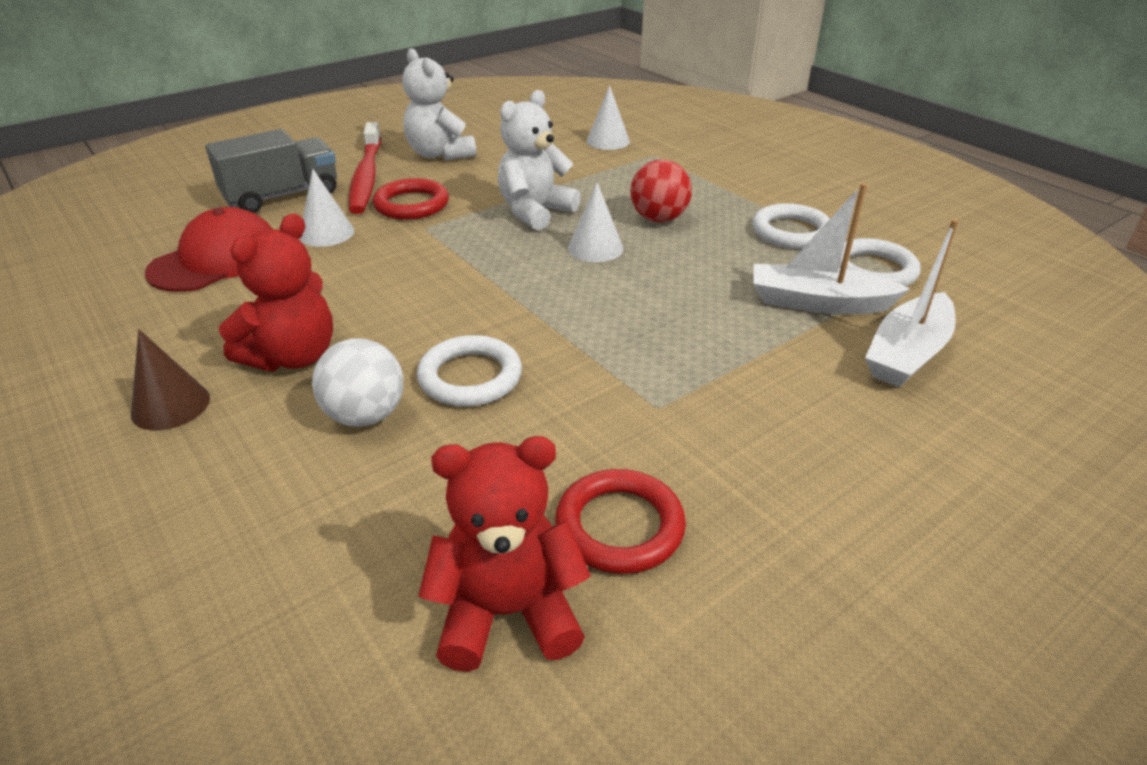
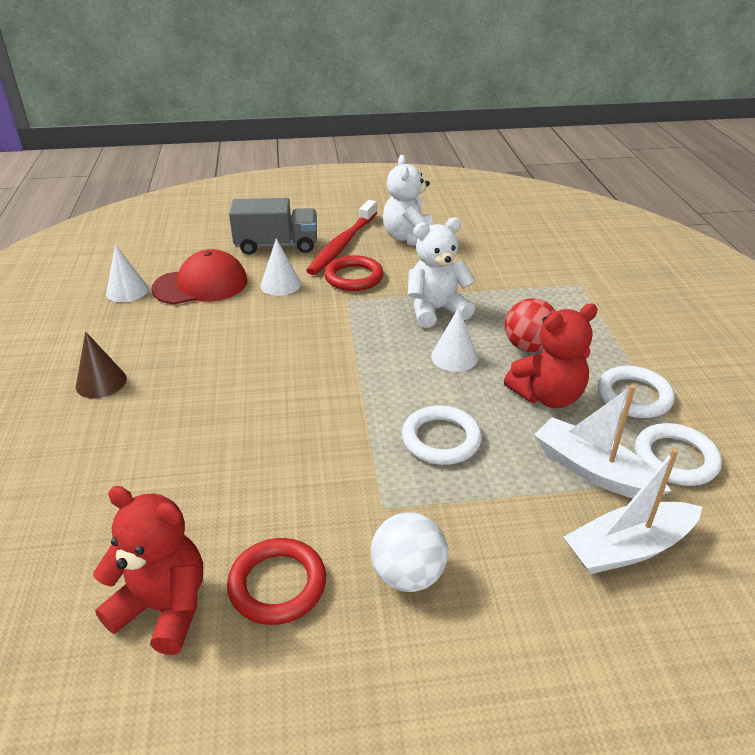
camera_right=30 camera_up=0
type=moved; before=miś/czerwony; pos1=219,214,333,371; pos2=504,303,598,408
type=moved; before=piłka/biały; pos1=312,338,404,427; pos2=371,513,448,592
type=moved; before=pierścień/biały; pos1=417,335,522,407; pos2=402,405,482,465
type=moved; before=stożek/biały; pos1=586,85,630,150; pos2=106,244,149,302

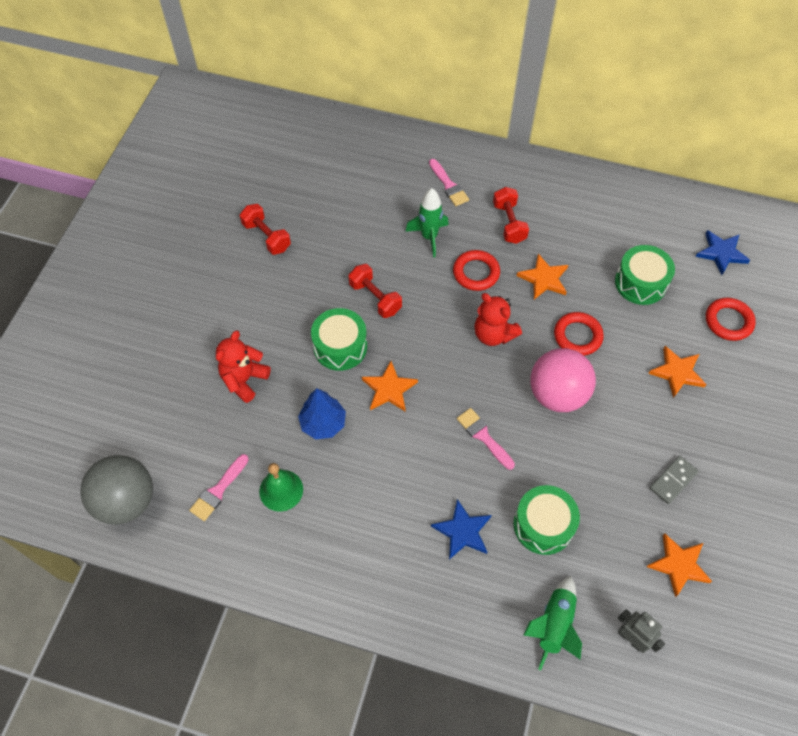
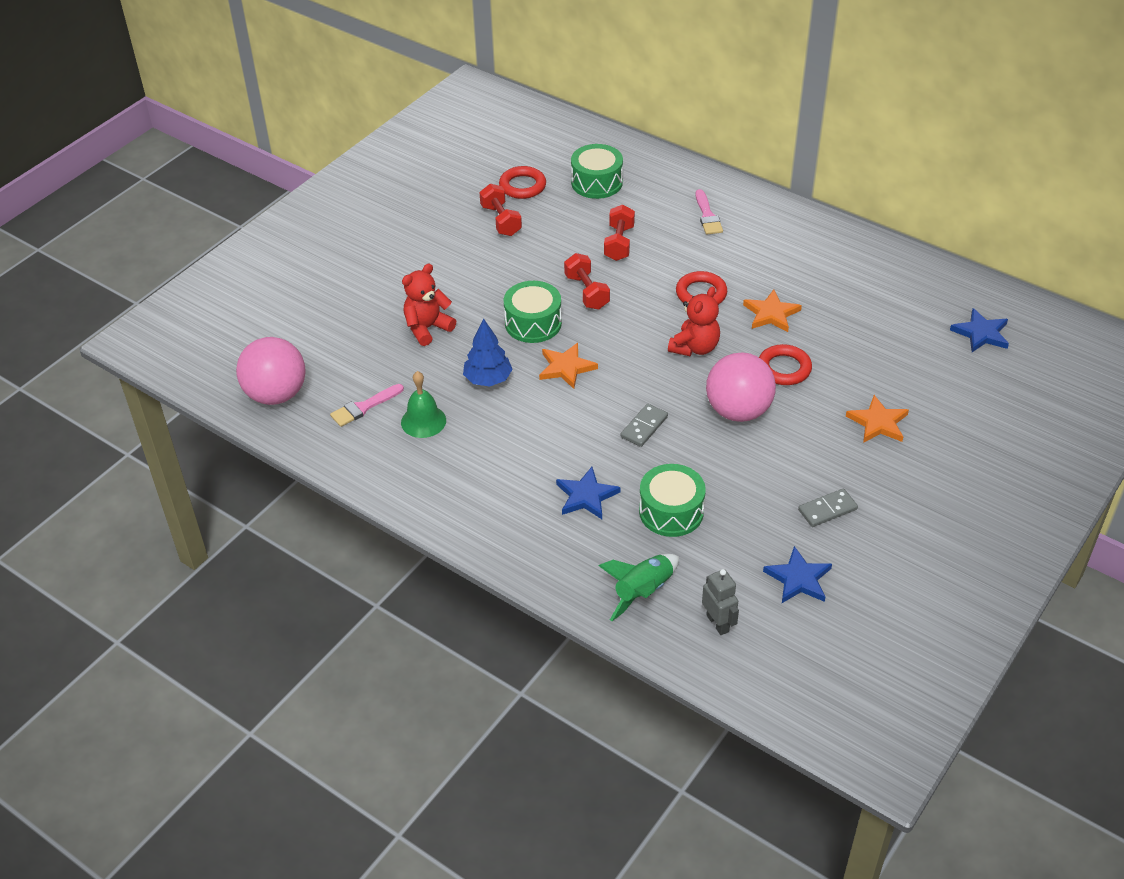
camera_right=20 camera_up=-15
type=removed; before=rakieta/zielony; pos1=405,188,449,258
type=moved; before=hantel/czerwony; pos1=493,187,529,244; pos2=604,204,635,261
type=moved; before=bęben/zielony; pos1=615,245,675,305; pos2=571,144,623,199
type=moved; before=pierścień/czerwony; pos1=706,298,756,341; pos2=499,166,546,199
type=replaced; before=pędzel/różowy; after=kostka domina/szary; pos1=457,408,515,470; pos2=620,404,668,447
type=recoloured; before=piłka/szary; after=piłka/różowy; pos1=81,455,153,525; pos2=236,337,306,405
type=recoloured; before=gwiazda/pomarańczowy; after=gwiazda/niebieski; pos1=647,533,712,597; pos2=763,546,832,603
type=turned; before=miś/czerwony; pos1=474,293,522,346; pos2=668,286,720,356; turn=-120

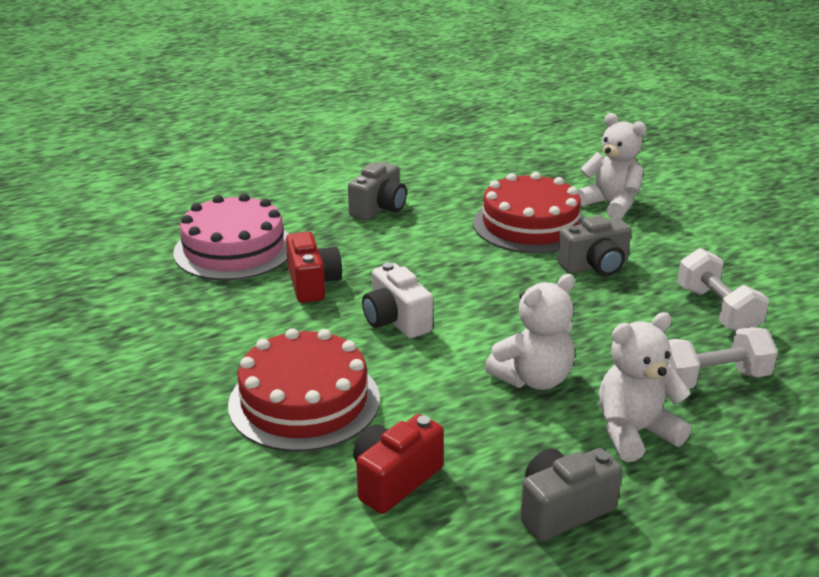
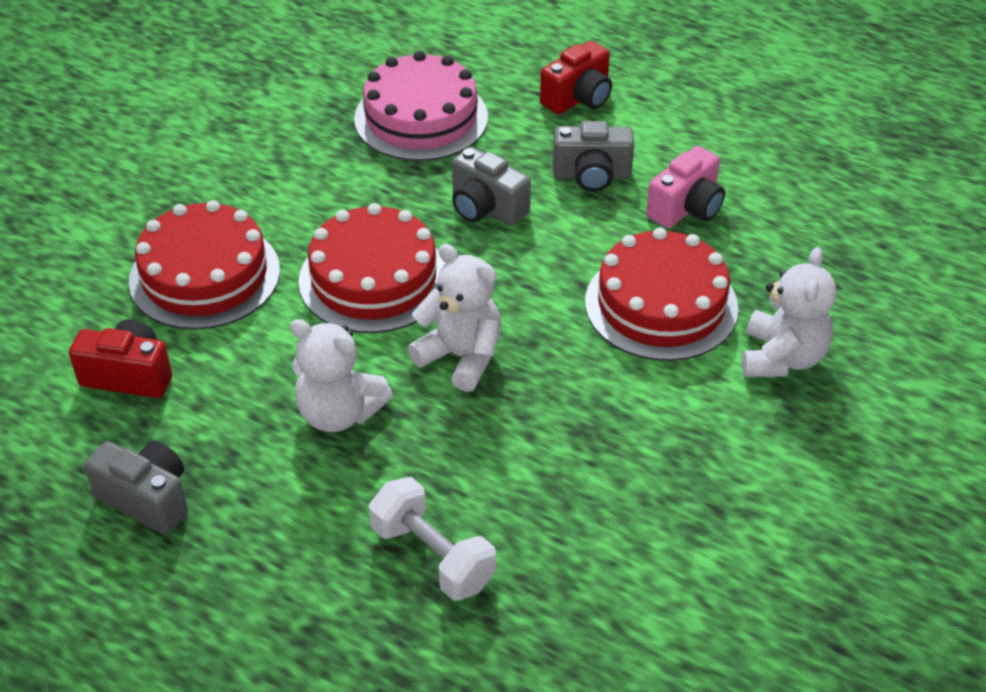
camera_right=60 camera_up=15
type=removed; before=hantel/biały; pos1=677,248,769,331
type=added; after=aparat fotograficzny/różowy; pos2=646,146,725,228
type=moved; before=aparat fotograficzny/czerwony; pos1=286,232,342,303; pos2=540,41,612,114
type=moved; before=aparat fotograficzny/szary; pos1=557,215,632,276; pos2=452,147,531,226
type=moved; before=miś/biały; pos1=599,312,691,462; pos2=408,244,501,392
type=replaced; before=aparat fotograficzny/biały; after=tort/czerwony; pos1=362,262,433,338; pos2=298,203,445,333

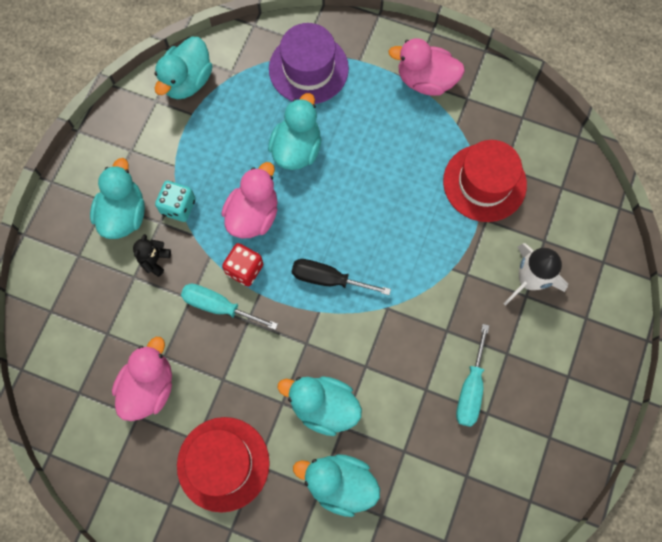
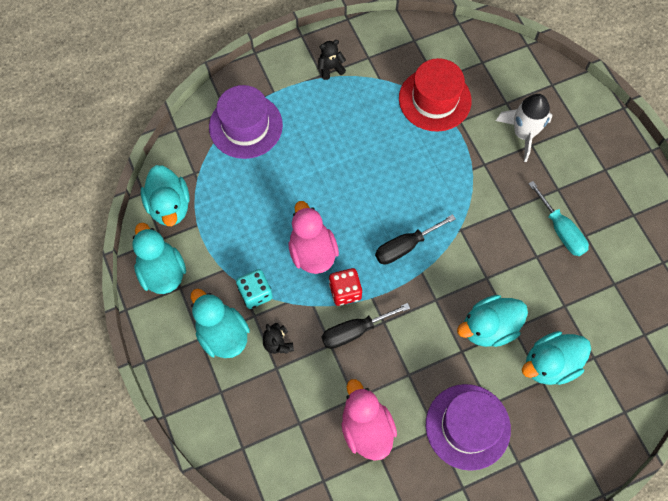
camera_right=-45 camera_up=-5
type=moved; before=kaczka/turkusowy; pos1=268,93,322,170; pos2=132,223,186,294
type=replaced; before=kaczka/różowy; after=miś/czarny; pos1=389,38,465,96; pos2=318,40,346,80
type=recoloured; before=kapelusz/czerwony; after=kapelusz/fioletowy; pos1=177,417,270,512; pos2=426,384,511,471
type=recoloured; before=śrubokręt/turkusowy; after=śrubokręt/czarny; pos1=181,284,278,330; pos2=321,303,410,349

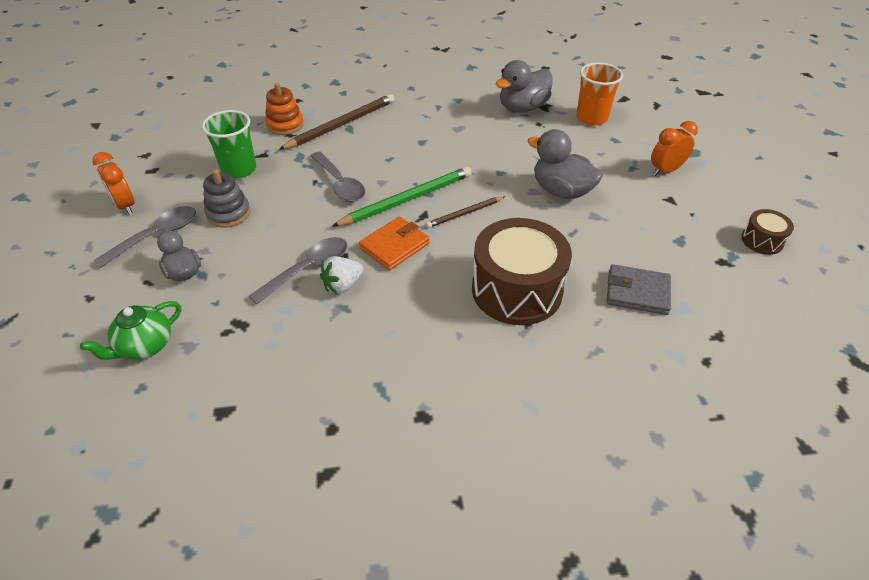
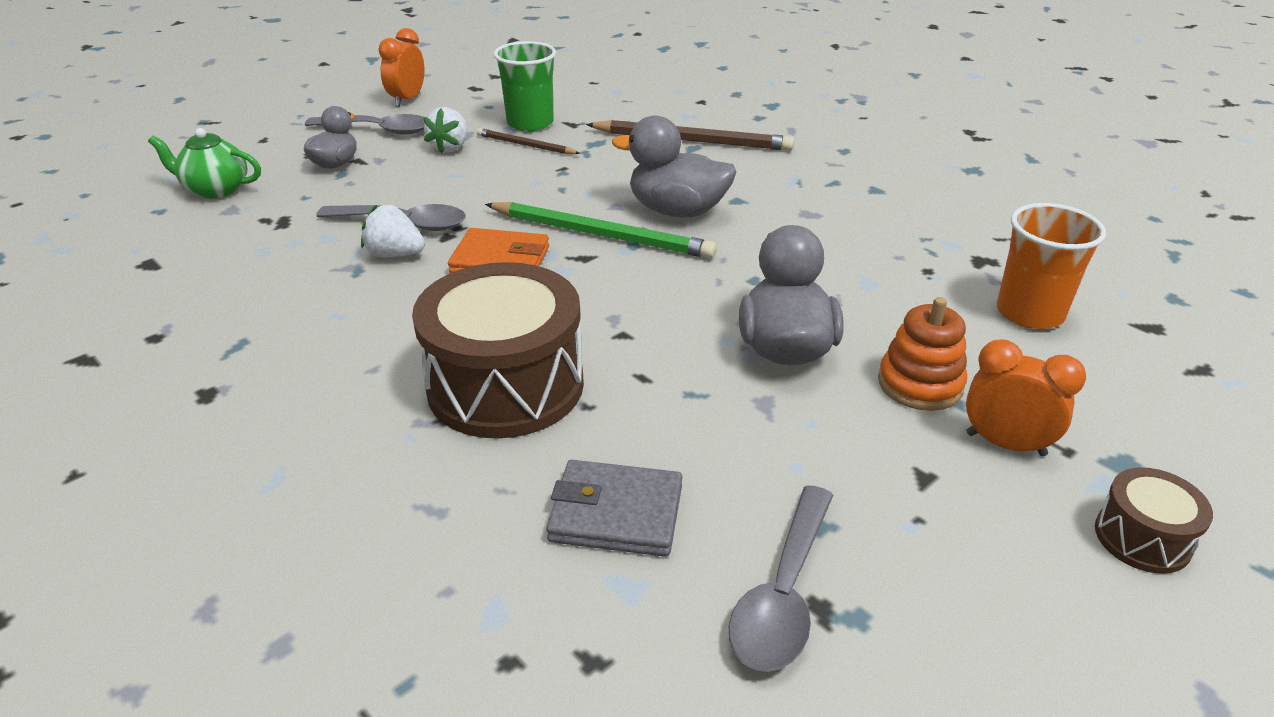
camera_right=55 camera_up=-10
type=moved; before=zabawka nakładanka/pomarańczowy; pos1=265,83,304,135; pos2=878,297,967,411
type=moved; before=łyżka/szary; pos1=311,152,365,202; pos2=728,485,833,672
type=moved; before=ołówek/brązowy; pos1=426,196,505,228; pos2=477,128,580,154
type=moved; before=kaczka/szary; pos1=496,60,553,112; pos2=612,115,736,218
type=moved; before=bęben/brązowy; pos1=741,209,794,255; pos2=1095,467,1213,574
type=replaced; before=zabawka nakładanka/szary; after=truskawka/biały; pos1=203,169,250,228; pos2=424,107,468,153
type=turned; before=portfel/szary; pos1=606,264,671,315; pos2=547,460,682,557; turn=-60

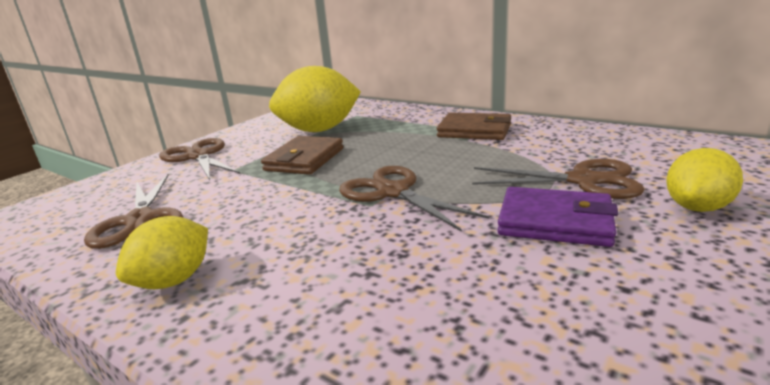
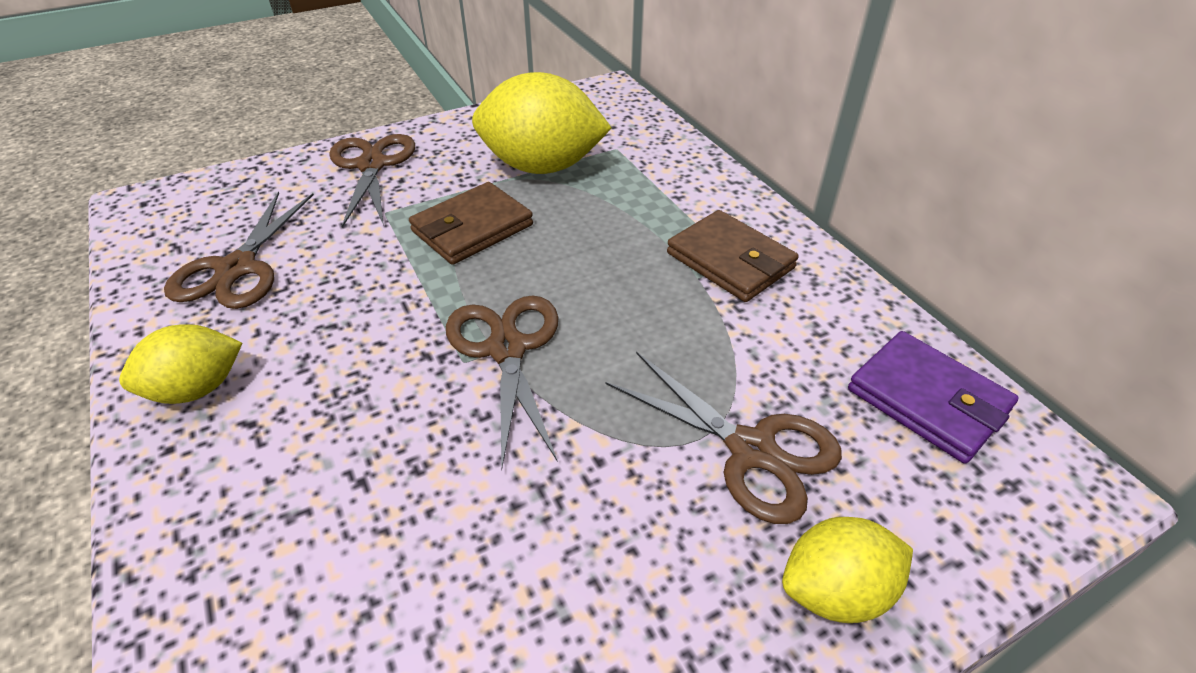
camera_right=25 camera_up=20
type=moved; before=portfel/fioletowy; pos1=497,187,618,247; pos2=848,331,1019,464

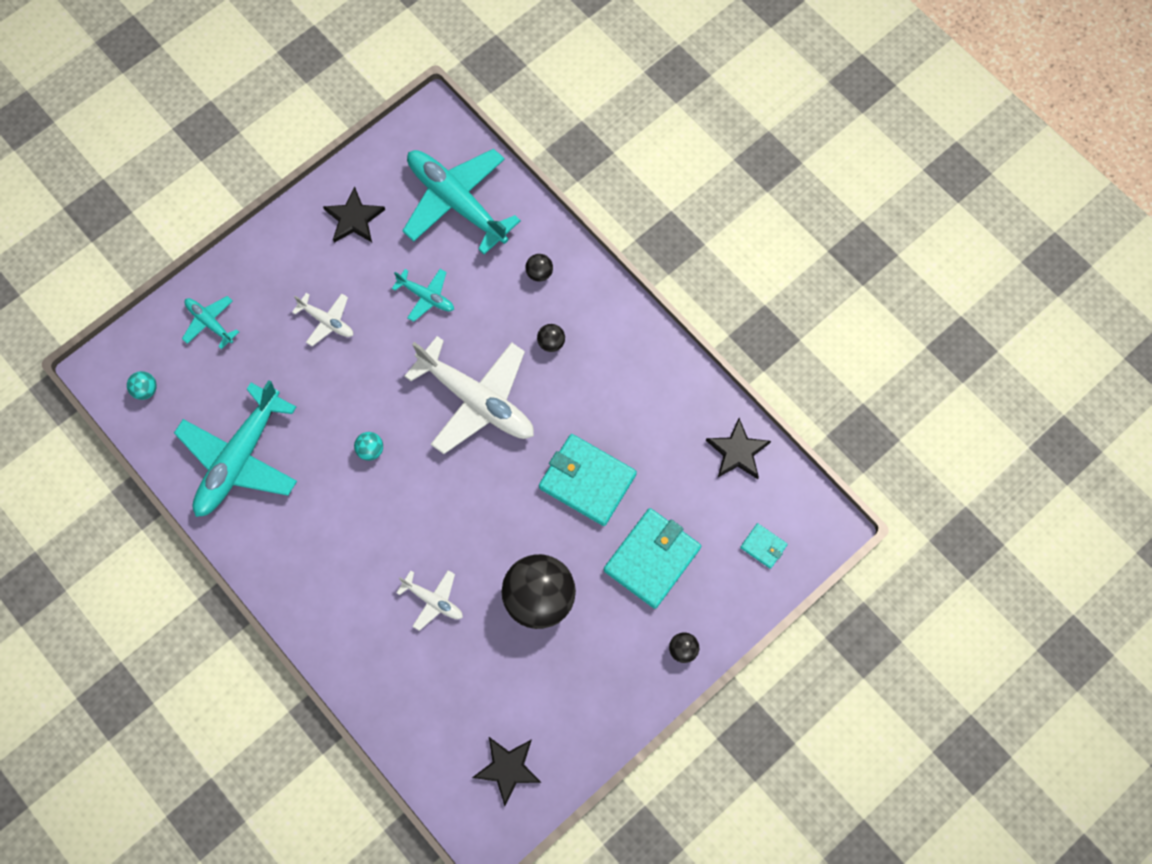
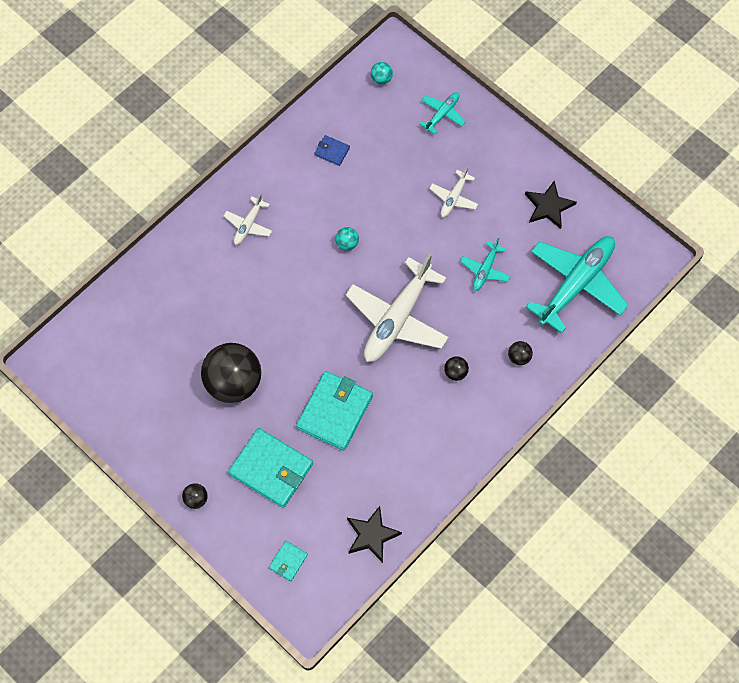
camera_right=85 camera_up=-5
type=removed; before=gwiazda/czarny; pos1=472,737,542,806
type=moved; before=samolot/biały; pos1=396,570,463,631; pos2=224,193,272,245
type=replaced; before=samolot/turkusowy; after=portfel/niebieski; pos1=174,380,297,517; pos2=314,135,350,166

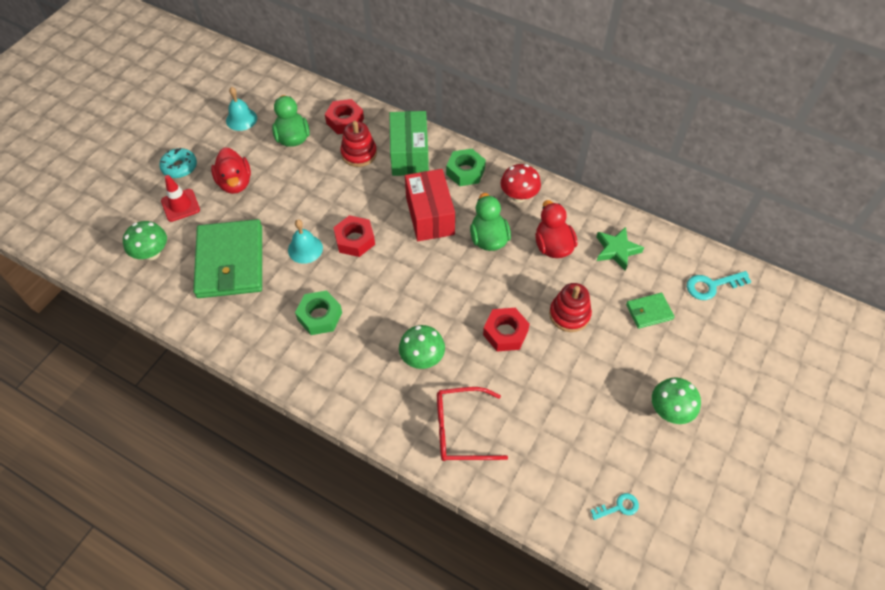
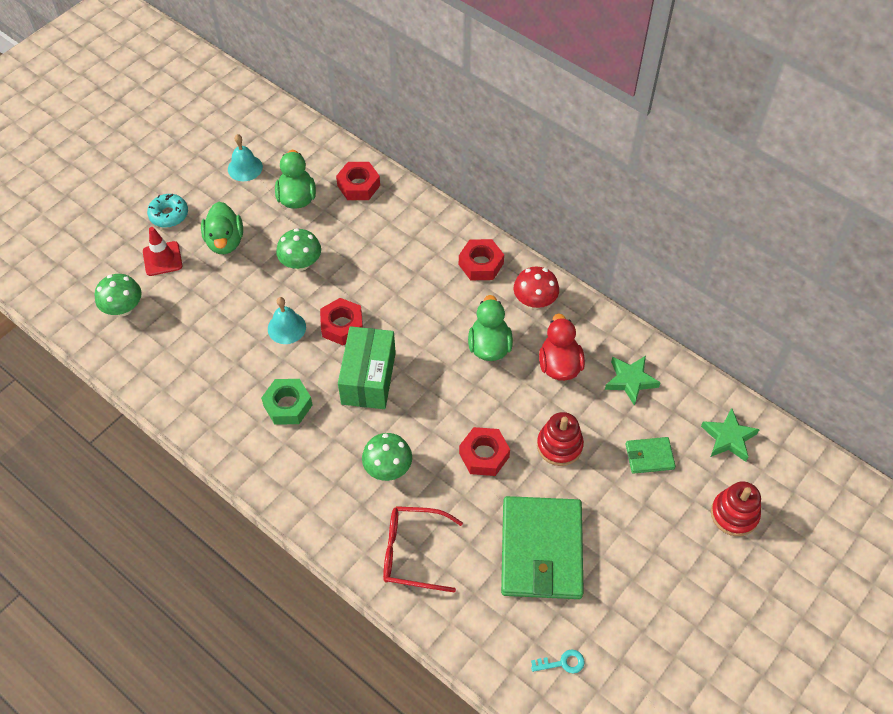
camera_right=10 camera_up=0
type=removed; before=pudełko/czerwony; pos1=405,169,455,241
type=moved; before=portfel/zielony; pos1=193,219,262,298; pos2=501,496,584,599
type=moved; before=zabawka nakładanka/czerwony; pos1=340,121,377,167; pos2=711,481,761,536
type=moved; before=pudełko/zielony; pos1=389,111,429,176; pos2=338,326,396,409
type=moved; before=grzyb/zielony; pos1=652,377,701,424; pos2=276,228,321,271
type=replaced; before=klucz/turkusowy; after=gwiazda/zielony; pos1=687,271,752,300; pos2=701,408,760,462
type=recoloured; before=kaczka/czerwony; after=kaczka/zielony; pos1=211,147,251,194; pos2=201,202,243,254
type=recoloured; before=nakrętka/zielony; after=nakrętka/czerwony; pos1=446,149,486,186; pos2=459,239,504,280

